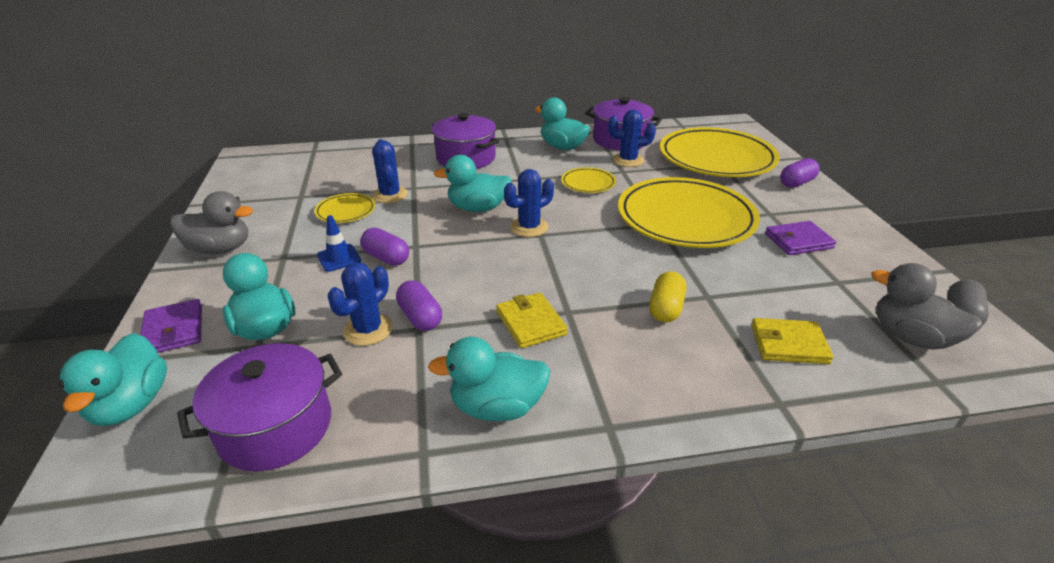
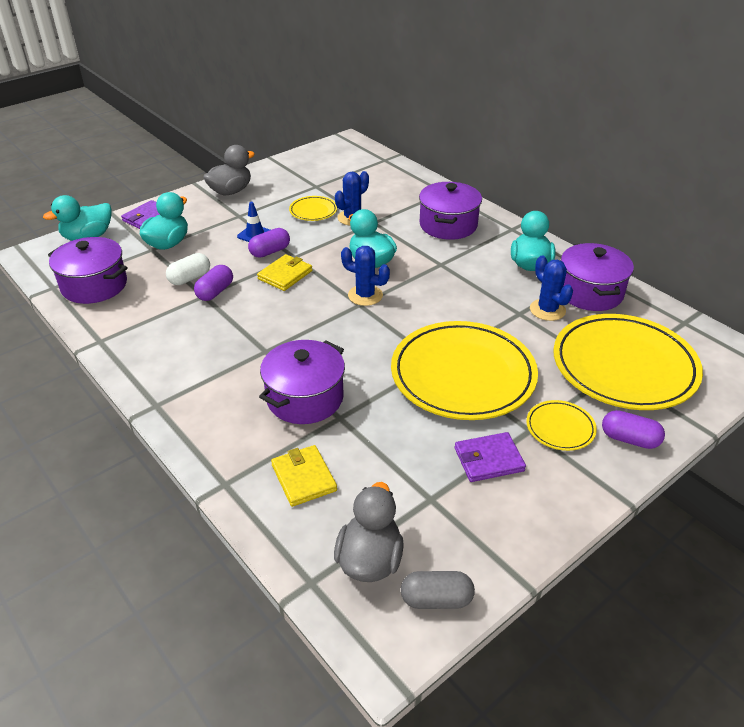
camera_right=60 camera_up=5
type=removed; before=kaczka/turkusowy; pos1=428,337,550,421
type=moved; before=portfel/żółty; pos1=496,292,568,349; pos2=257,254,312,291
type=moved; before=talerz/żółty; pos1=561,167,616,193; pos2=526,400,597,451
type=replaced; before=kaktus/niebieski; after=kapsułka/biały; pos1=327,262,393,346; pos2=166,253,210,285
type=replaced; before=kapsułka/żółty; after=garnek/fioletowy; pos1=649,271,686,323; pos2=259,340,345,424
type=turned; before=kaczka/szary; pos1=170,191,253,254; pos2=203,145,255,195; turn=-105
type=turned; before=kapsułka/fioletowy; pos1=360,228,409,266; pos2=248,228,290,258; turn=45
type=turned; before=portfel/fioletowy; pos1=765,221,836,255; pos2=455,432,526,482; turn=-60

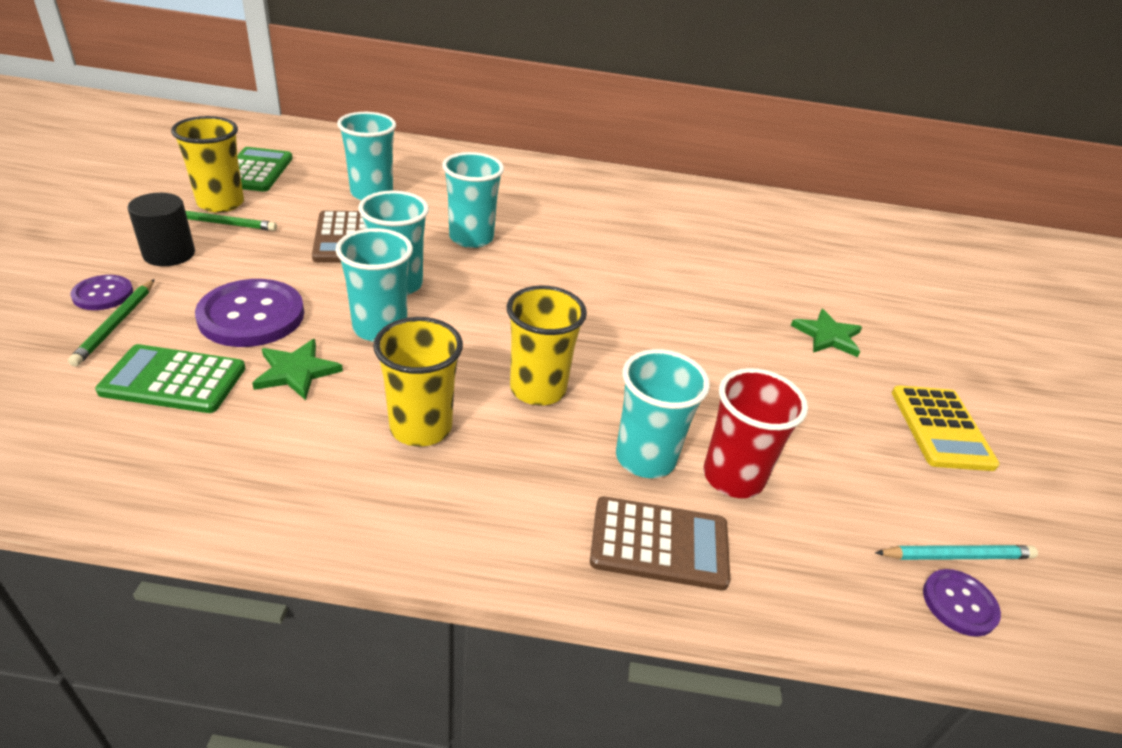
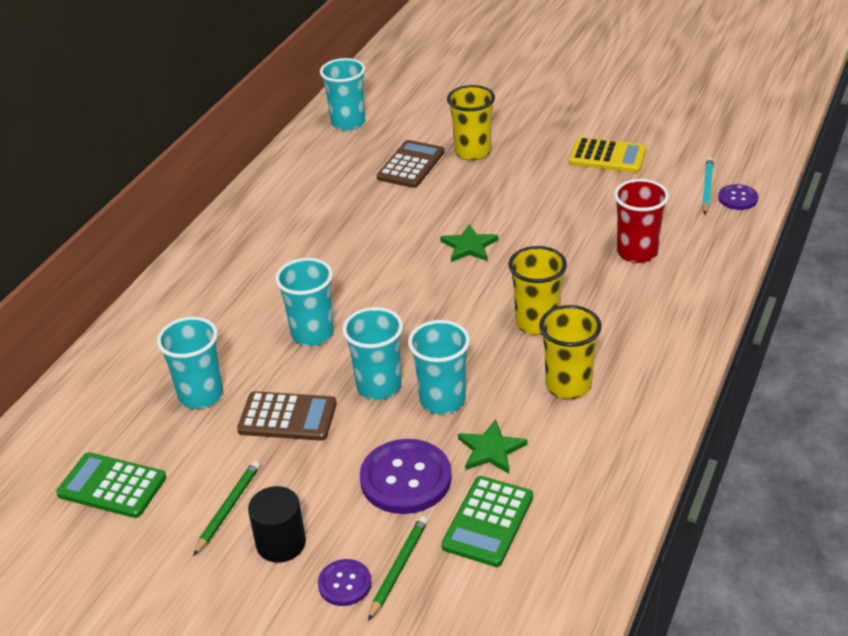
camera_right=-65 camera_up=0
type=moved; before=szklanka/żółty; pos1=171,116,244,213; pos2=447,85,495,161
type=moved; before=kalkulator/brązowy; pos1=590,497,730,590; pos2=377,140,445,188
type=moved; before=szklanka/turkusowy; pos1=616,349,710,478; pos2=320,58,365,131
type=moved; before=gwiazda/zielony; pos1=791,309,862,357; pos2=440,224,498,262
type=turned; before=ołówek/zielony; pos1=68,279,155,366; pos2=368,516,428,621; turn=-90

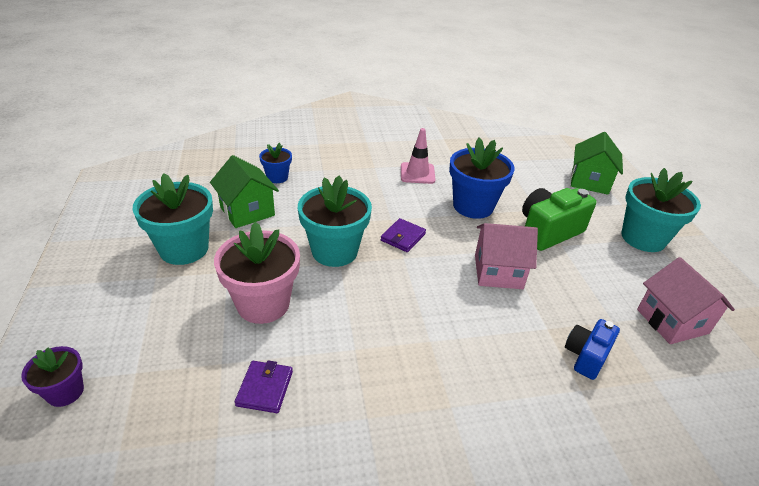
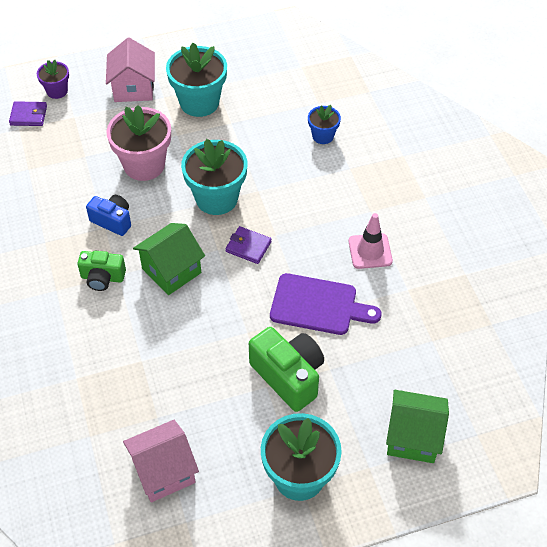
camera_right=85 camera_up=15
type=added; after=aparat fotograficzny/zielony; pos2=77,251,126,291
type=moved; before=domek/zielony; pos1=210,155,279,228; pos2=133,223,205,295
type=moved; before=portfel/fioletowy; pos1=235,361,293,413; pos2=9,101,47,126
type=moved; before=domek/różowy; pos1=475,223,538,289; pos2=106,38,155,102
type=moved; before=aparat fotograficzny/niebieski; pos1=565,319,620,380; pos2=86,195,131,236
type=replaced; before=doniczka/niebieski; after=deska do krojenia/fioletowy; pos1=449,138,515,219; pos2=270,273,382,335

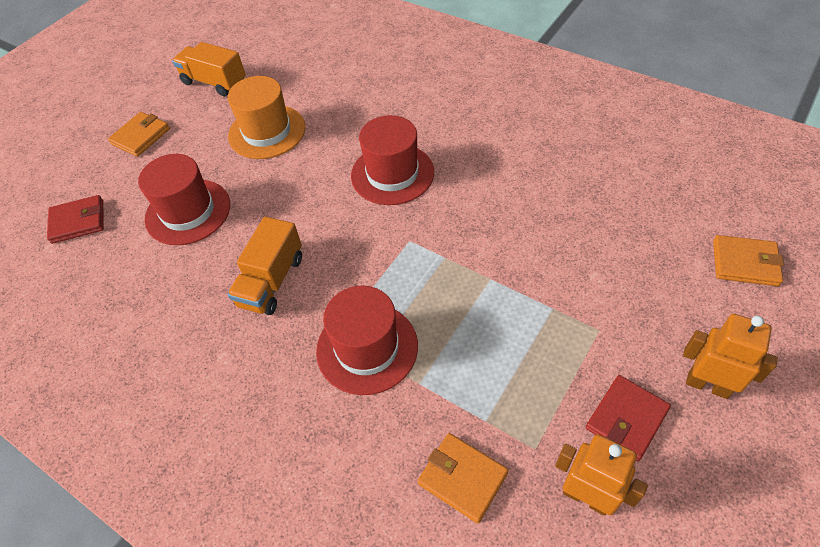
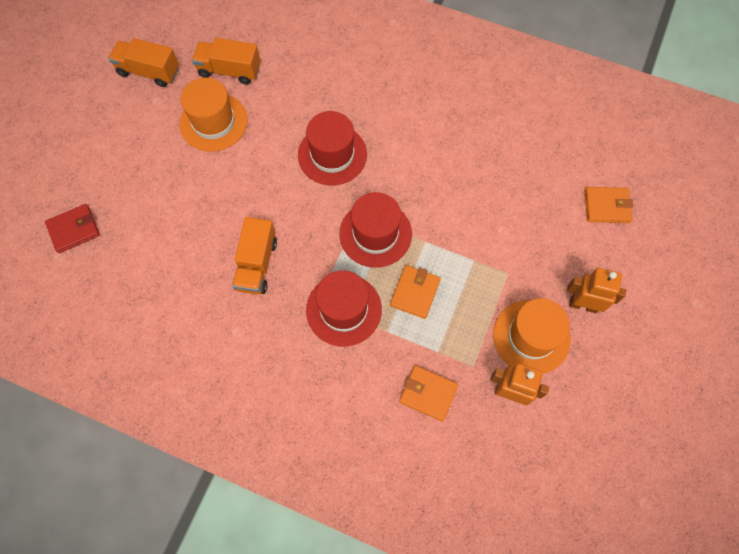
camera_right=-15 camera_up=15
type=added; after=ciężarówka/pomarańczowy; pos2=192,38,260,85
type=moved; before=portfel/pomarańczowy; pos1=108,112,170,157; pos2=390,265,441,319
type=moved; before=kapelusz/czerwony; pos1=138,154,230,245; pos2=339,192,412,268
type=replaced; before=portfel/czerwony; after=kapelusz/pomarańczowy; pos1=586,375,671,461; pos2=493,298,571,374

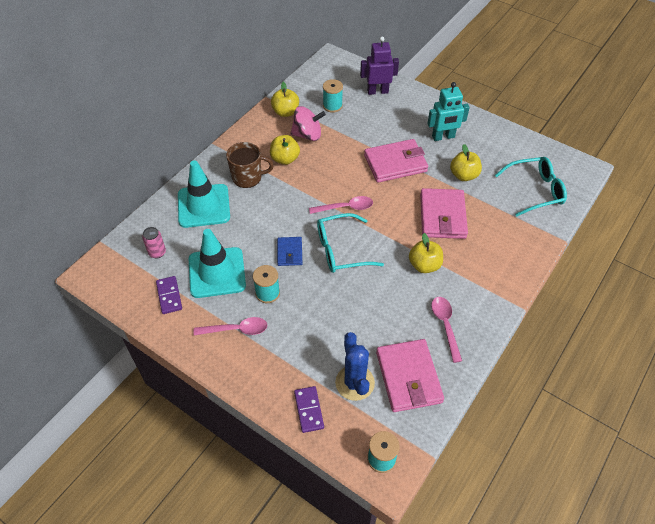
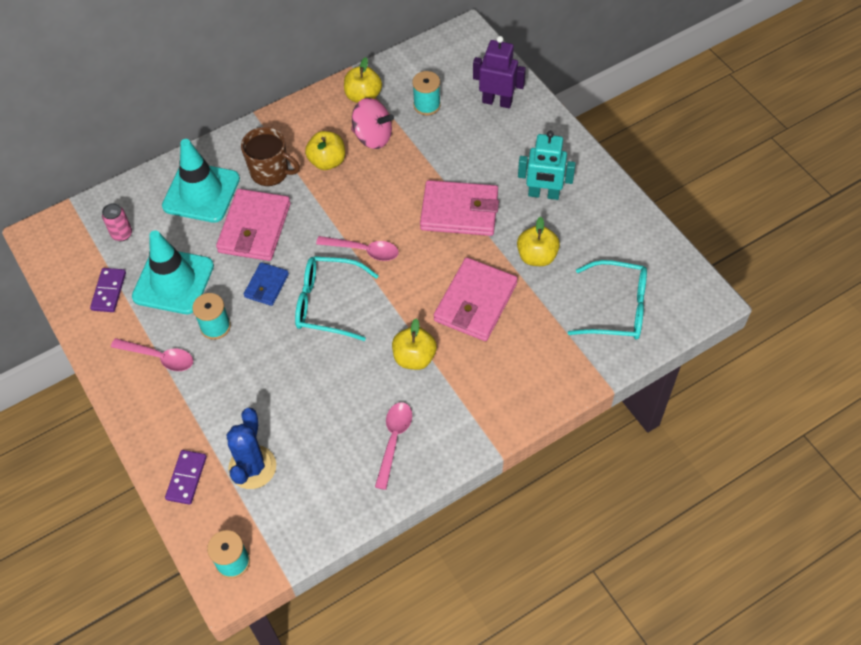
camera_right=25 camera_up=5
type=moved; before=portfel/różowy; pos1=376,339,444,412; pos2=216,189,291,261

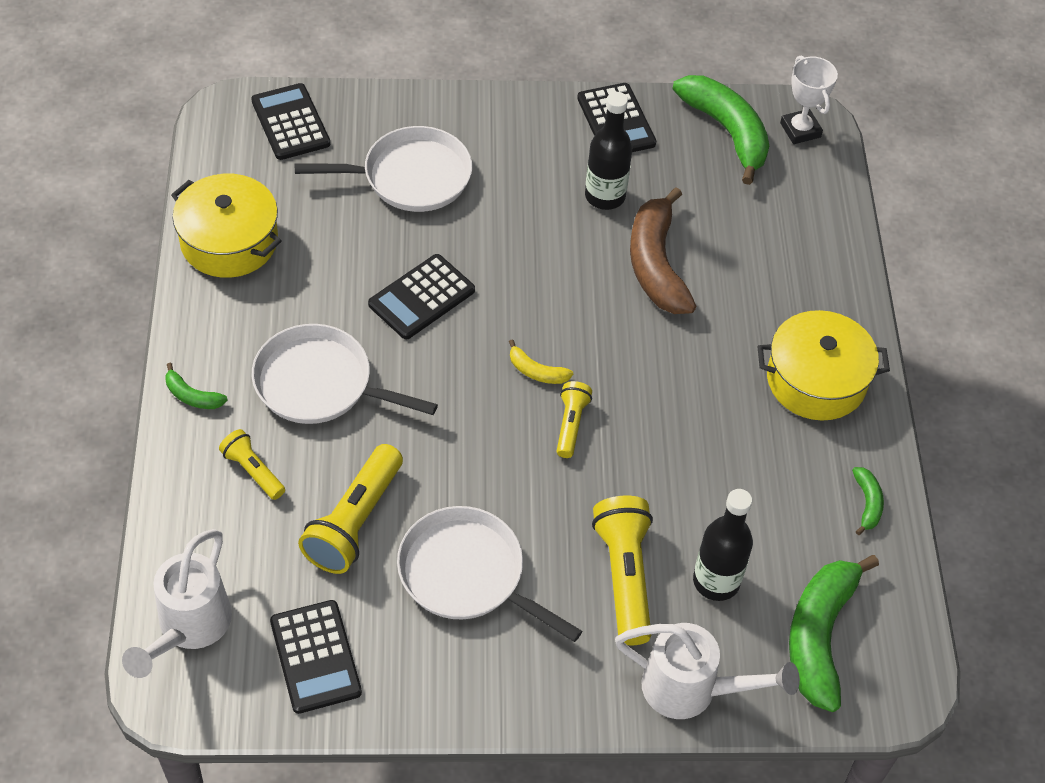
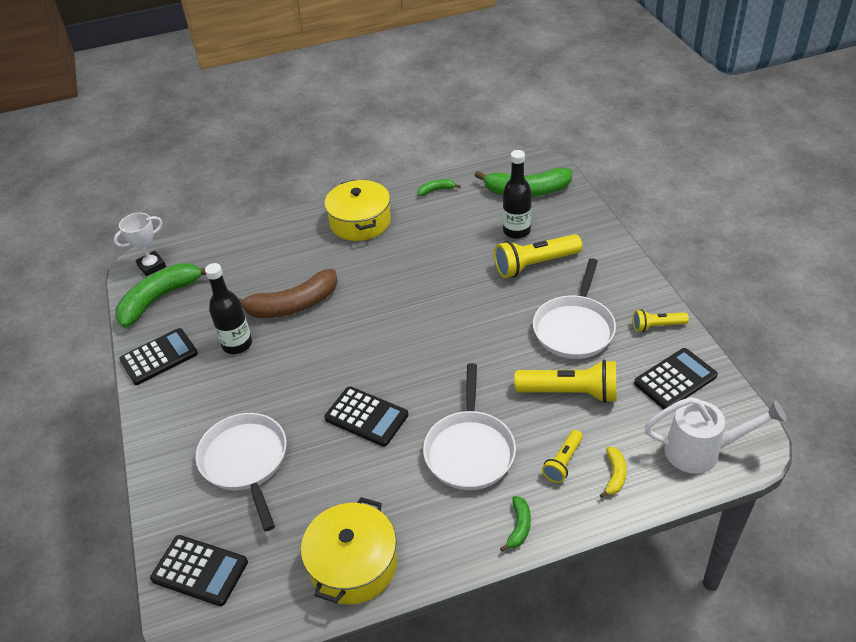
camera_right=-100 camera_up=-10
type=removed; before=konewka/biały; pos1=615,623,800,719
type=moved; before=banan/żółty; pos1=509,339,573,384; pos2=600,447,627,498
type=moved; before=latarka/żółty; pos1=557,381,592,458; pos2=633,309,689,332
type=turned; before=kalkulator/czarny; pos1=251,83,330,160; pos2=150,535,248,606; turn=-120

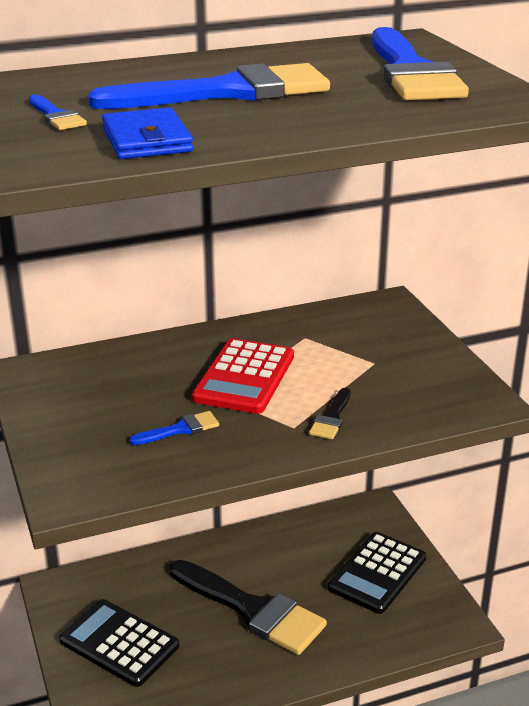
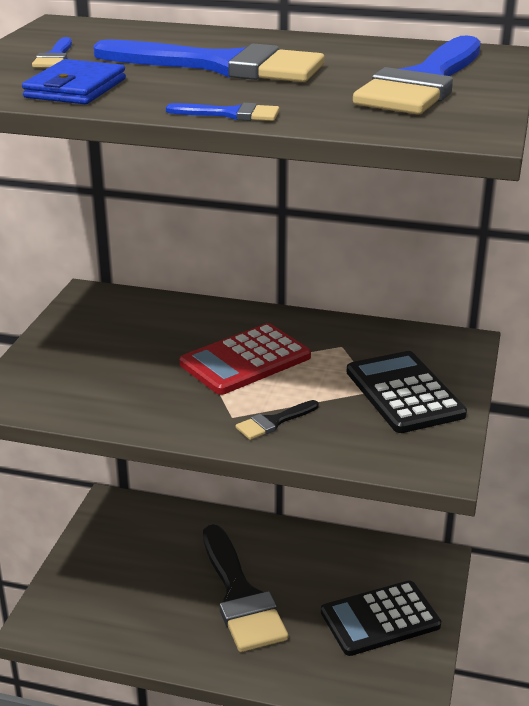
camera_right=35 camera_up=0
type=moved; before=kalkulator/czarny; pos1=59,599,179,687; pos2=346,351,467,433
type=moved; before=pędzel/niebieski; pos1=129,411,219,445; pos2=166,103,279,121

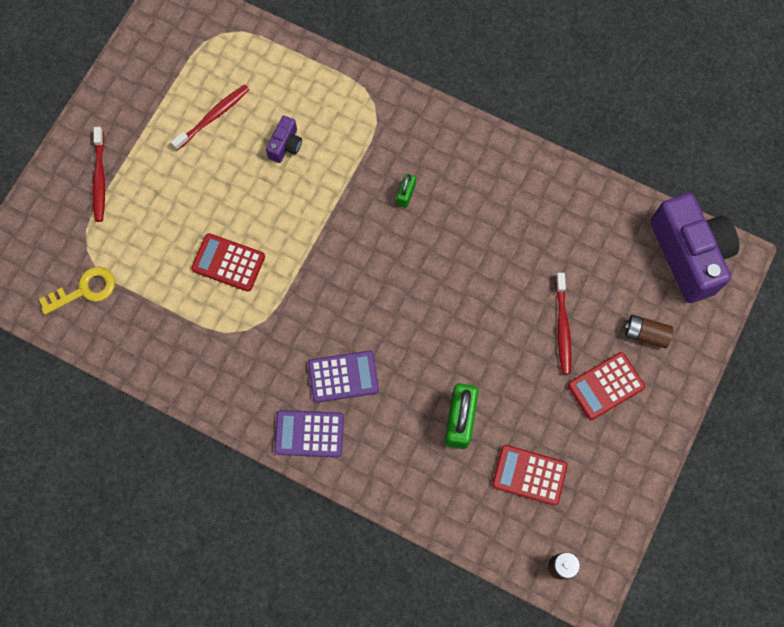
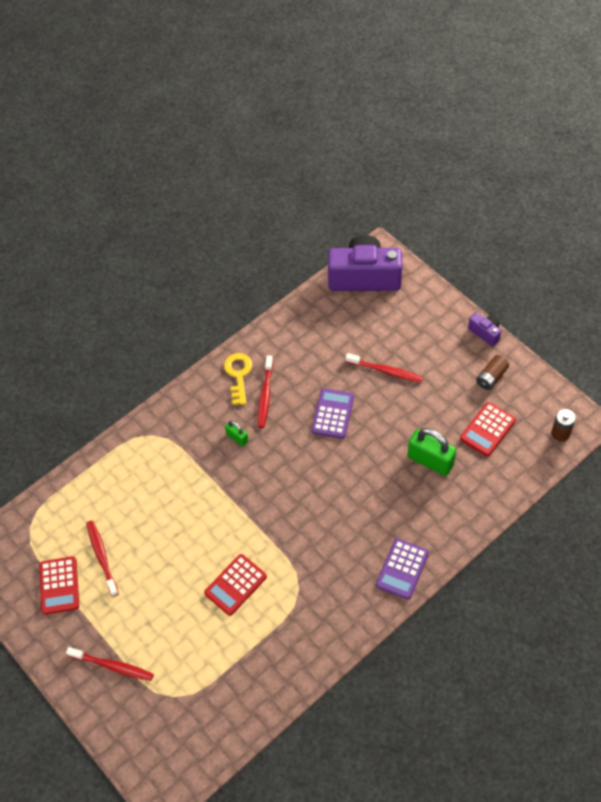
camera_right=-65 camera_up=-15
type=added; after=szczoteczka do zębów/czerwony; pos2=258,355,273,428
type=moved; before=klucz/żółty; pos1=39,267,115,315; pos2=224,353,252,405
type=moved; before=aparat fotograficzny/fioletowy; pos1=266,115,302,163; pos2=468,313,501,346
type=moved; before=kalkulator/fioletowy; pos1=308,351,379,403; pos2=311,388,354,439
type=moved; before=kalkulator/czerwony; pos1=568,352,645,420; pos2=39,556,79,615
type=moved; before=bateria/brązowy; pos1=624,315,673,348; pos2=476,355,509,390

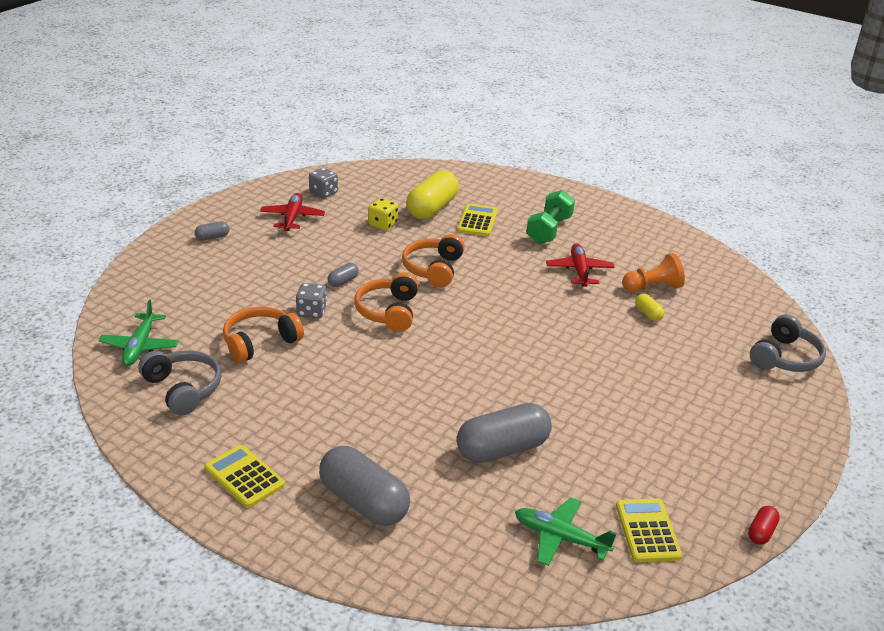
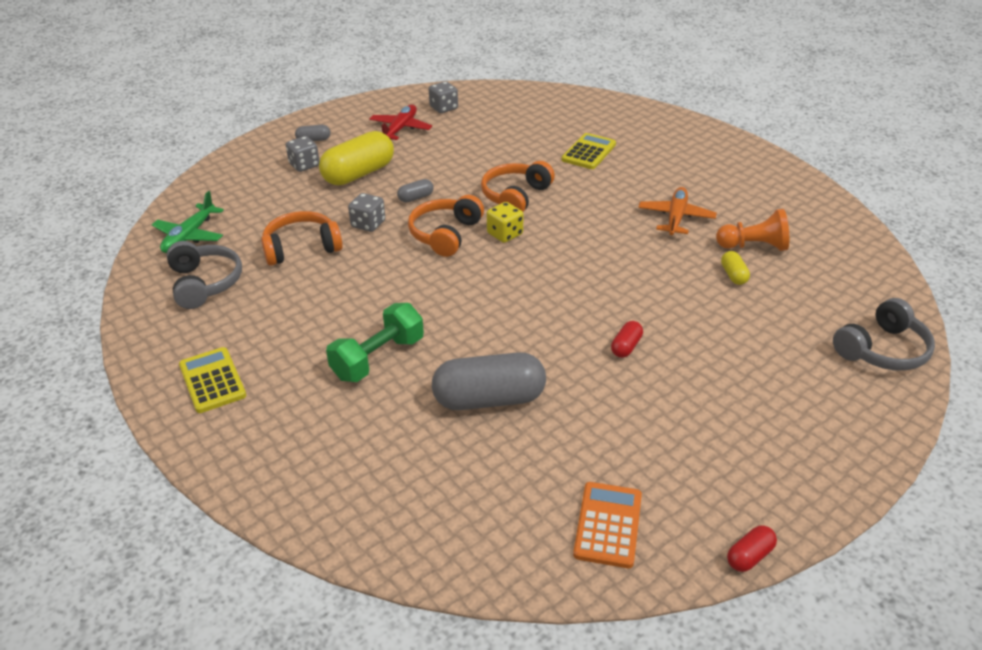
camera_right=20 camera_up=5
type=removed; before=kapsułka/szary; pos1=319,446,410,526
type=removed; before=samolot/zielony; pos1=515,498,617,566
type=added; after=kostka do gry/szary; pos2=286,136,320,172
type=added; after=kapsułka/czerwony; pos2=611,321,643,358
type=moved; before=kostka do gry/żółty; pos1=369,198,398,230; pos2=487,202,523,243
type=moved; before=kapsułka/żółty; pos1=406,170,459,219; pos2=319,131,394,185
type=moved; before=hantel/zielony; pos1=526,190,575,244; pos2=326,303,424,382
type=recoloured; before=samolot/czerwony; after=samolot/pomarańczowy; pos1=546,243,614,287; pos2=638,187,717,235
type=recoloured; before=kalkulator/żółty; after=kalkulator/pomarańczowy; pos1=616,499,682,562; pos2=573,482,642,568

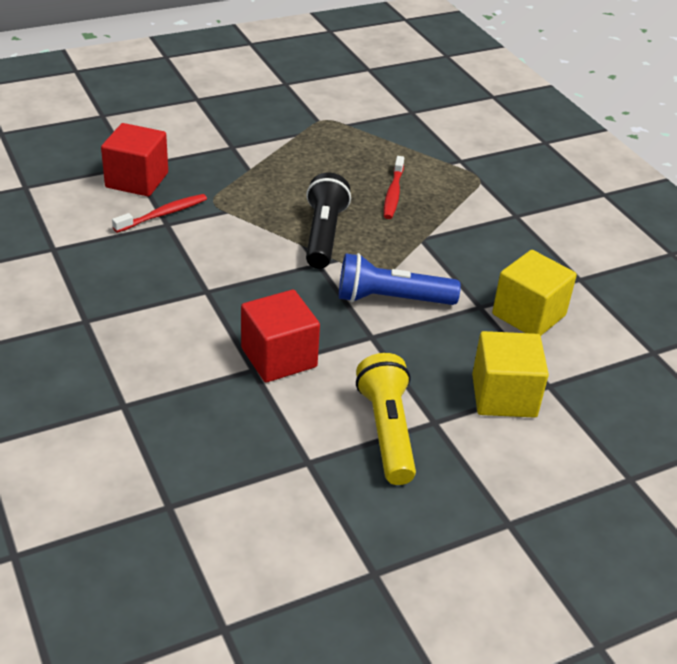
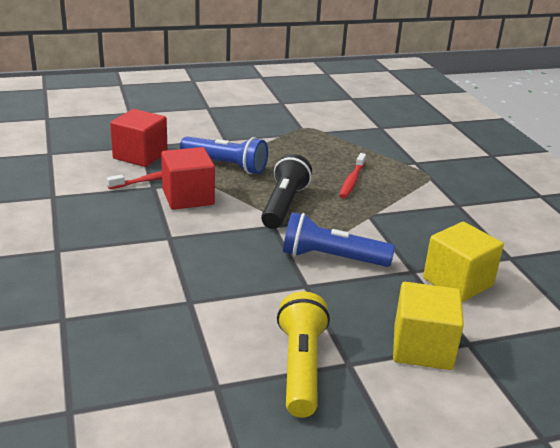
camera_right=10 camera_up=-10
type=added; after=latarka/niebieski; pos2=180,136,268,174
type=moved; before=sześcian/czerwony; pos1=241,290,320,383; pos2=161,147,215,210

